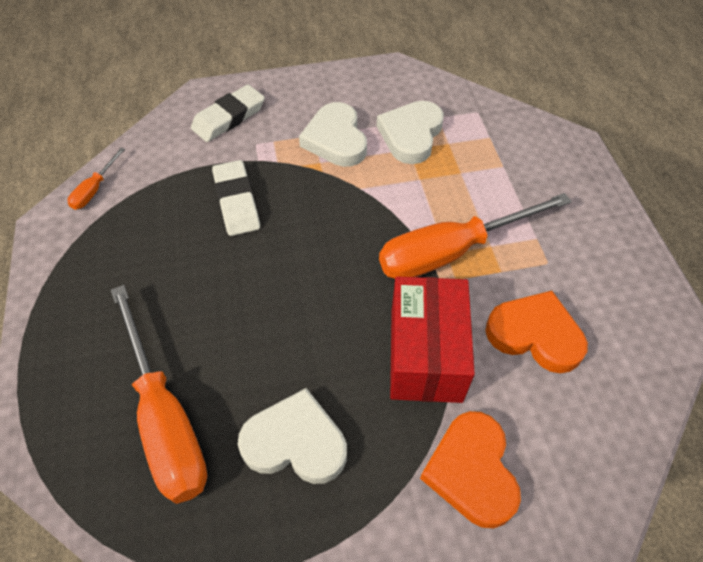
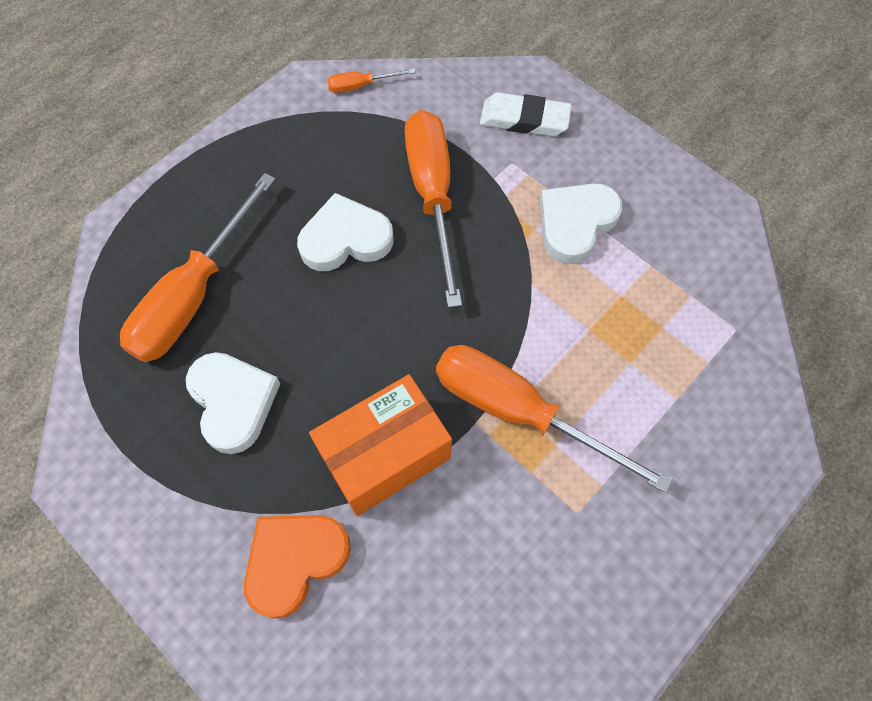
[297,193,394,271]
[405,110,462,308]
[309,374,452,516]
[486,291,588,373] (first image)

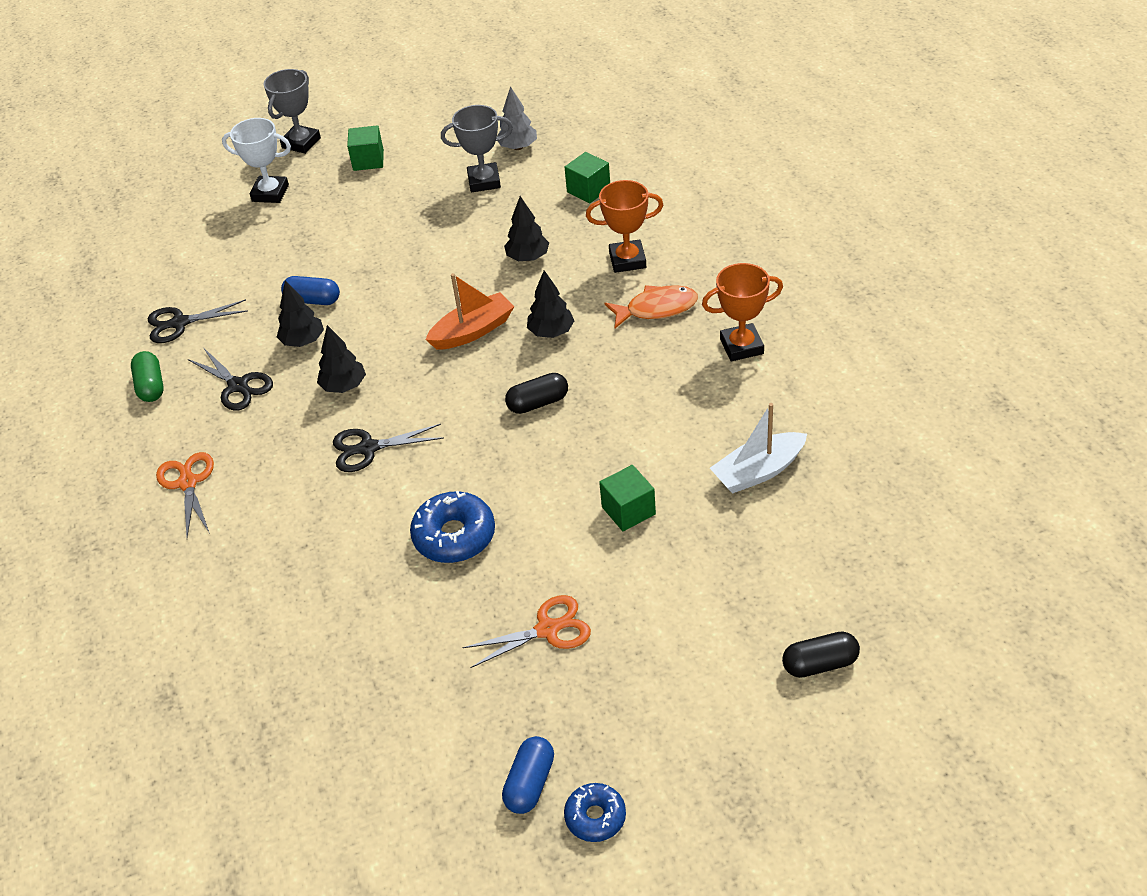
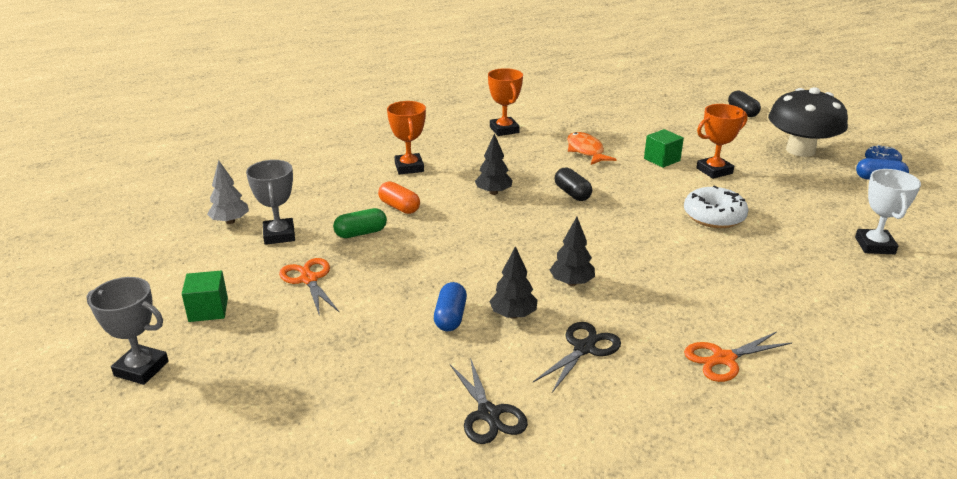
[855,169,921,254]
[564,152,610,204] (first image)
[378,181,420,214]
[425,273,515,350] (first image)
[567,132,617,165]
[333,208,387,238]
[710,403,807,494] (first image)
[333,424,444,472] (first image)
[684,185,748,228]
[279,258,339,316]
[768,87,848,157]
[696,104,748,179]

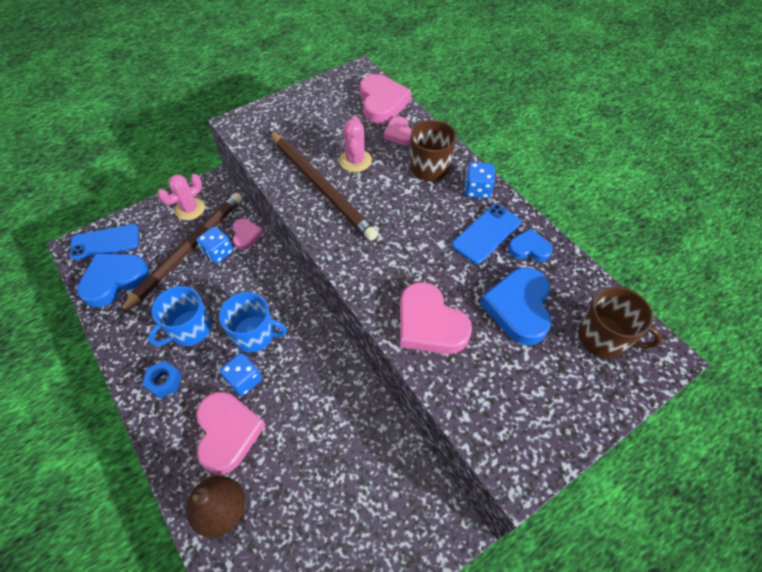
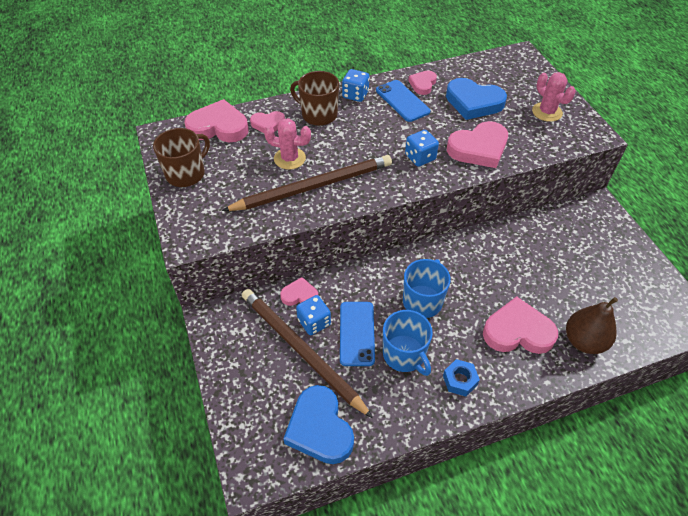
[532,72,576,122]
[340,302,375,366]
[408,70,437,95]
[153,128,210,187]
[405,130,439,167]

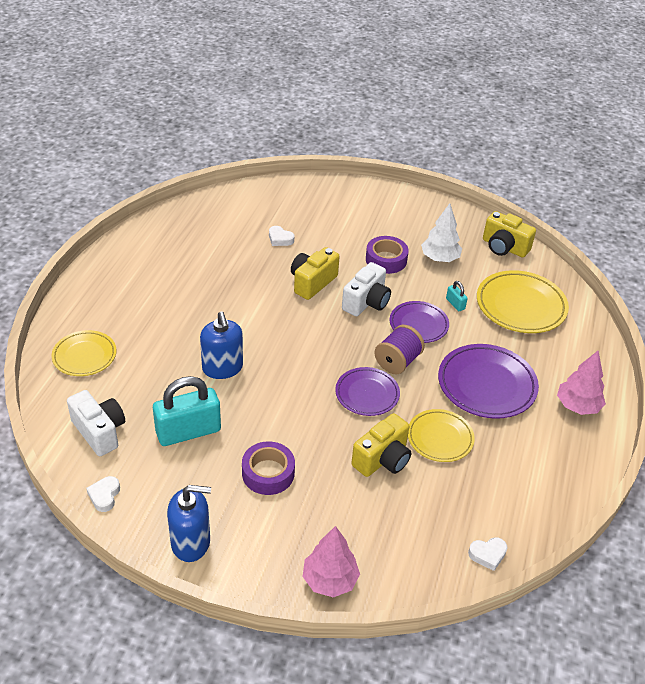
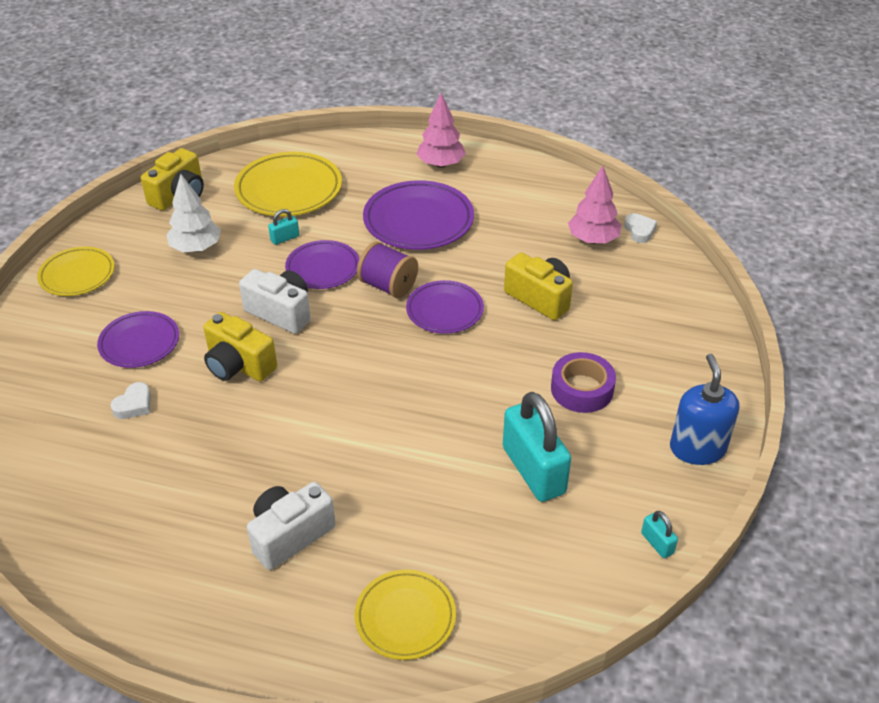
[366,236,409,274] (first image)
[200,311,243,379] (first image)
[247,482,336,570]
[37,247,115,296]
[641,511,678,558]
[568,166,621,244]
[97,311,179,368]

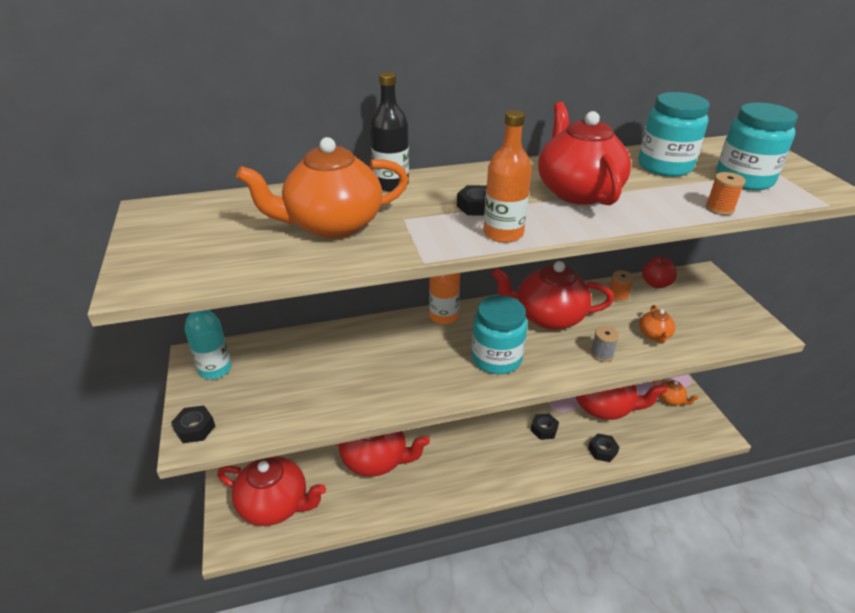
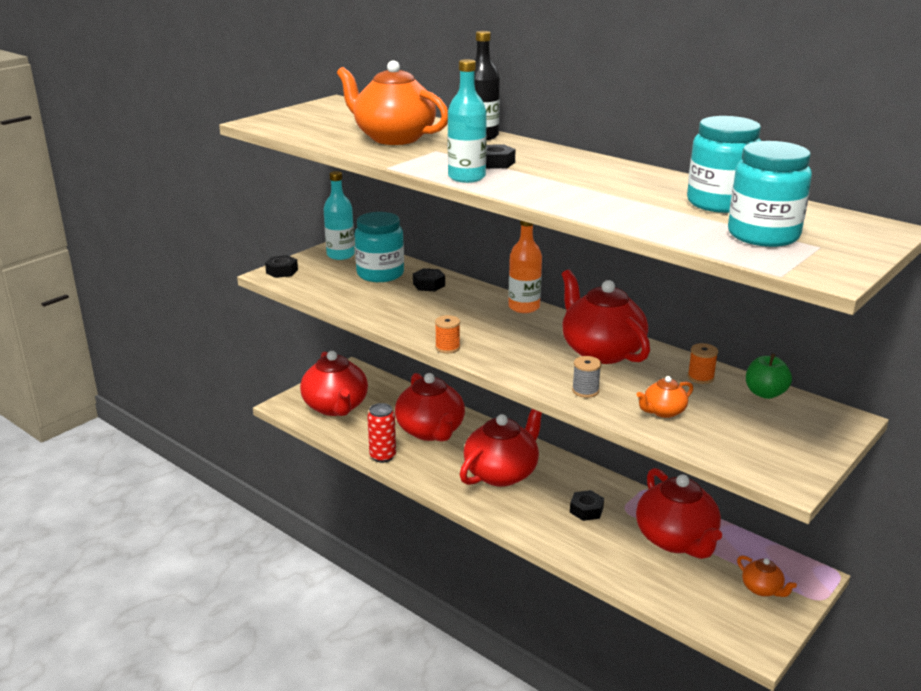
[460,409,542,487]
[448,59,487,183]
[435,315,460,353]
[746,353,792,399]
[354,212,404,282]
[737,555,797,597]
[413,268,445,291]
[367,403,396,463]

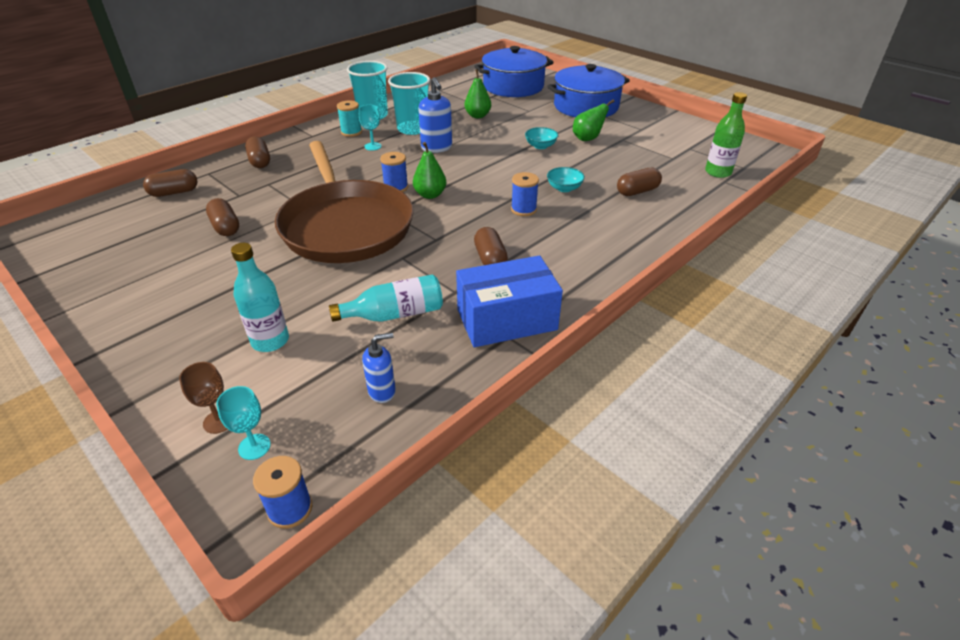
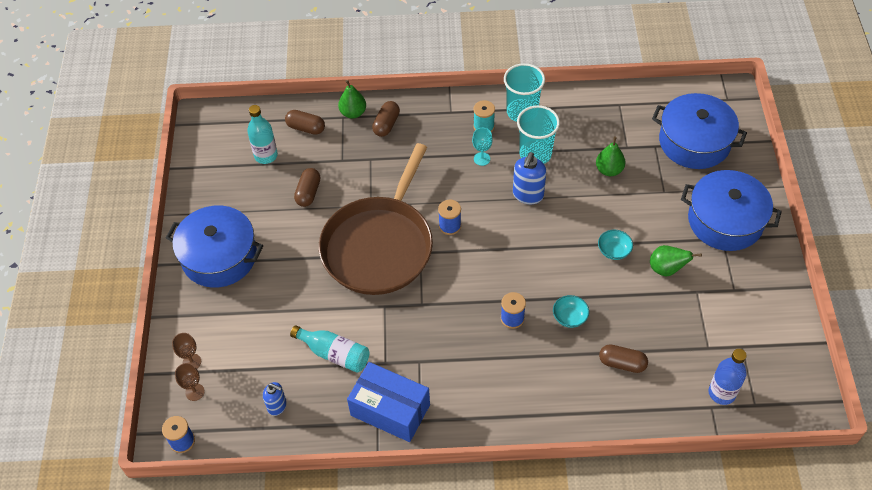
[708,349,747,405]
[338,80,366,119]
[474,227,508,265] (first image)
[247,105,278,164]
[175,363,205,401]
[166,206,263,288]

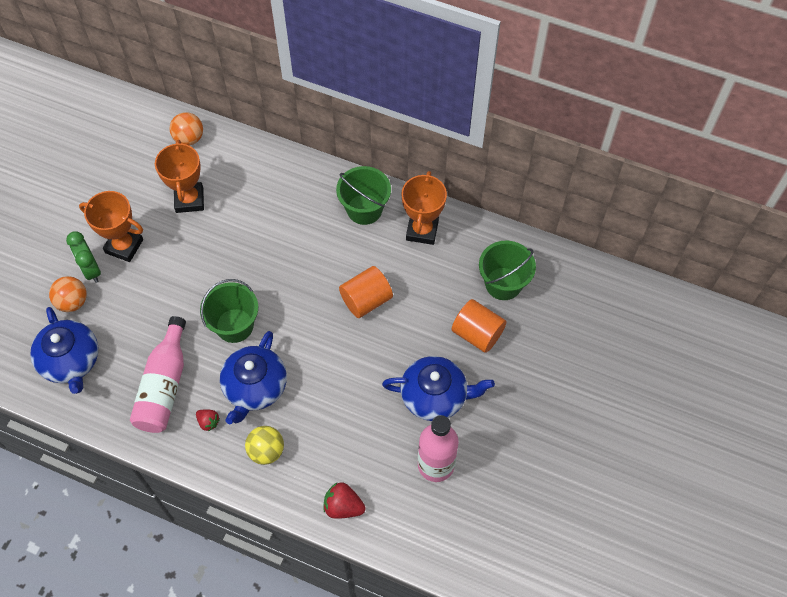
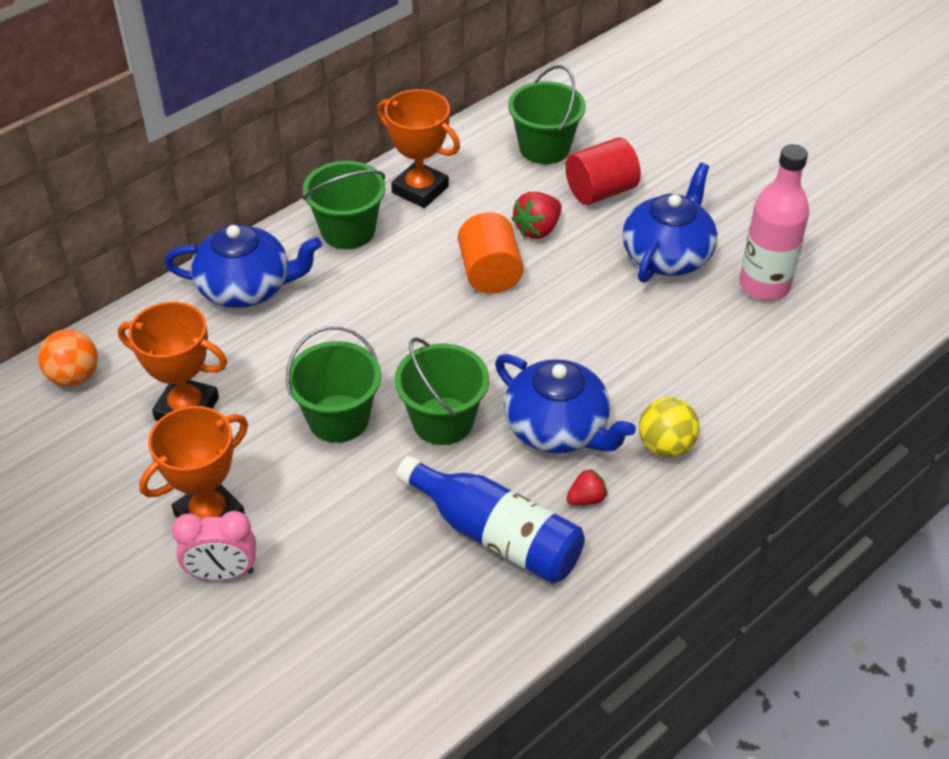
[172,511,256,581]
[49,276,87,312] (first image)
[565,137,641,205]
[165,224,322,308]
[396,456,585,583]
[512,192,562,239]
[286,326,381,443]

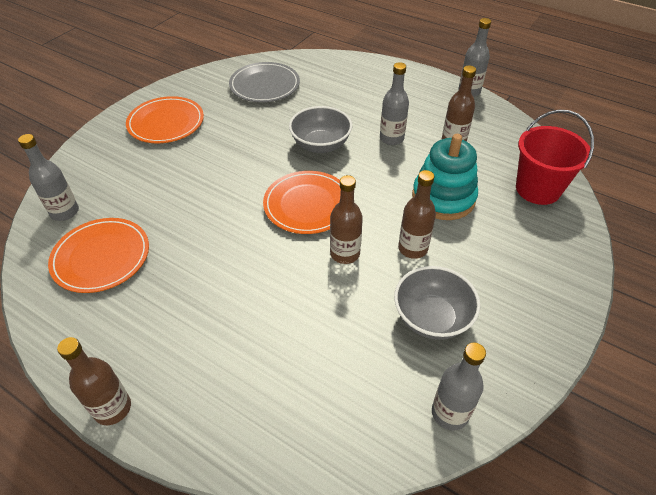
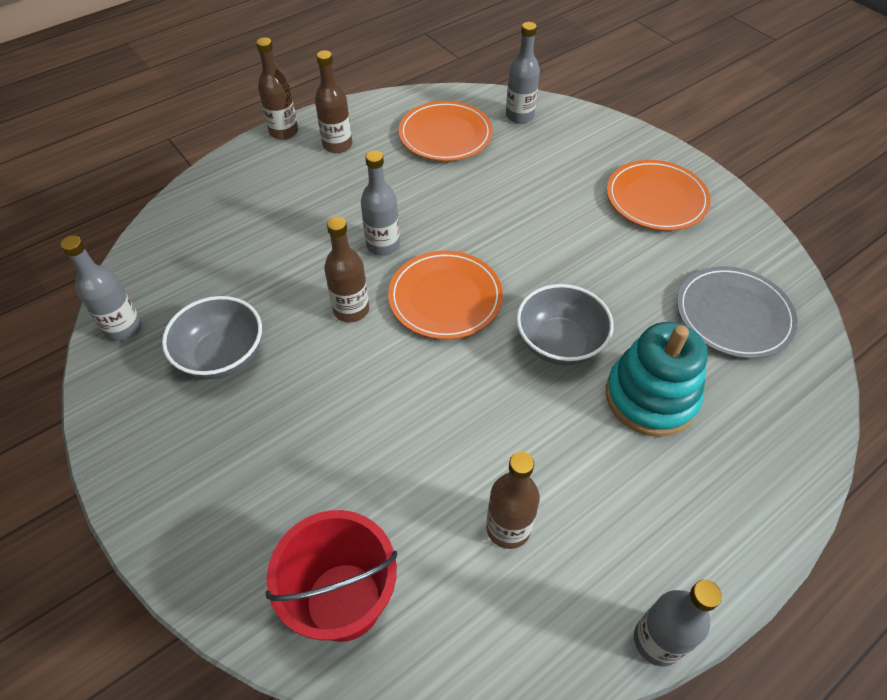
[361,150,400,256]
[606,322,708,437]
[315,50,352,153]

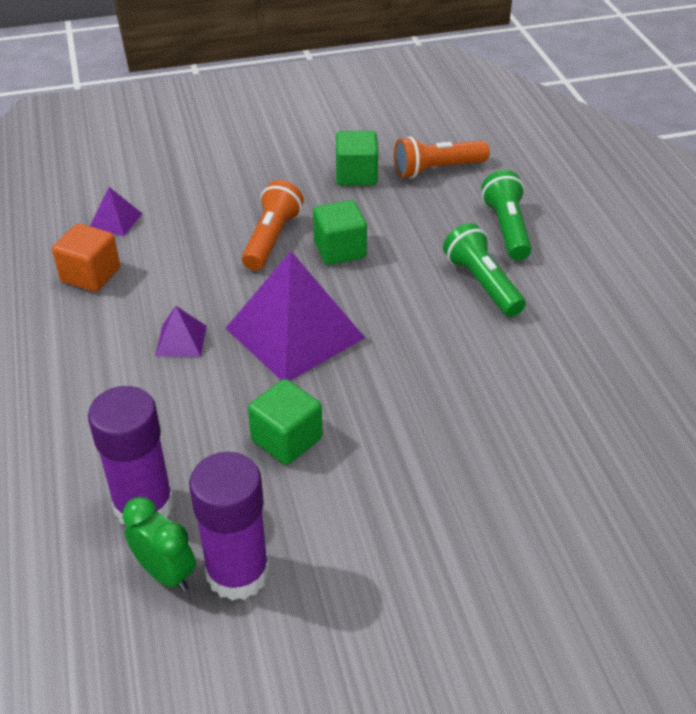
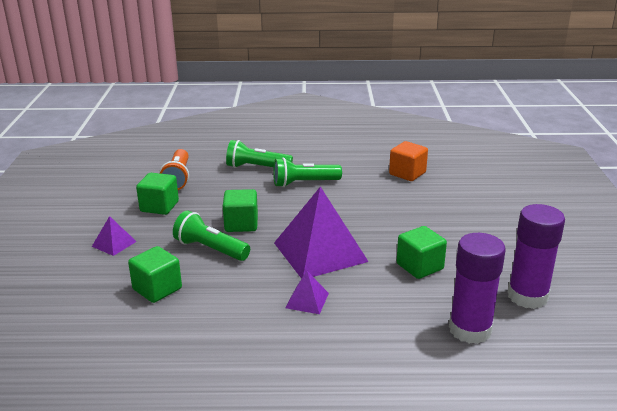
[173,211,250,261]
[92,216,137,256]
[389,141,428,181]
[123,497,196,592] (first image)
[128,246,182,303]

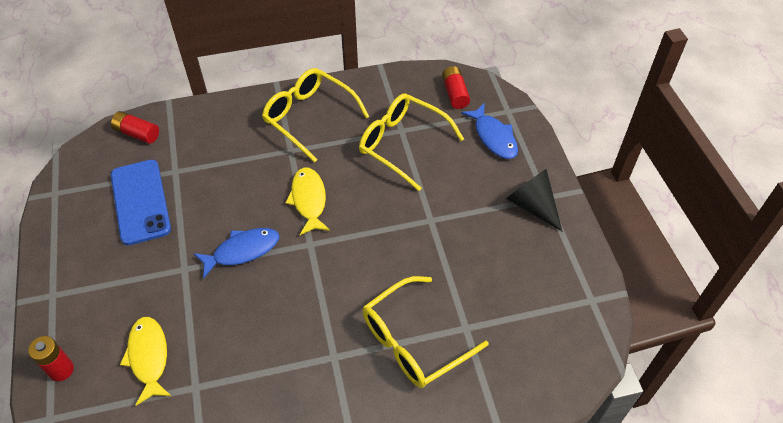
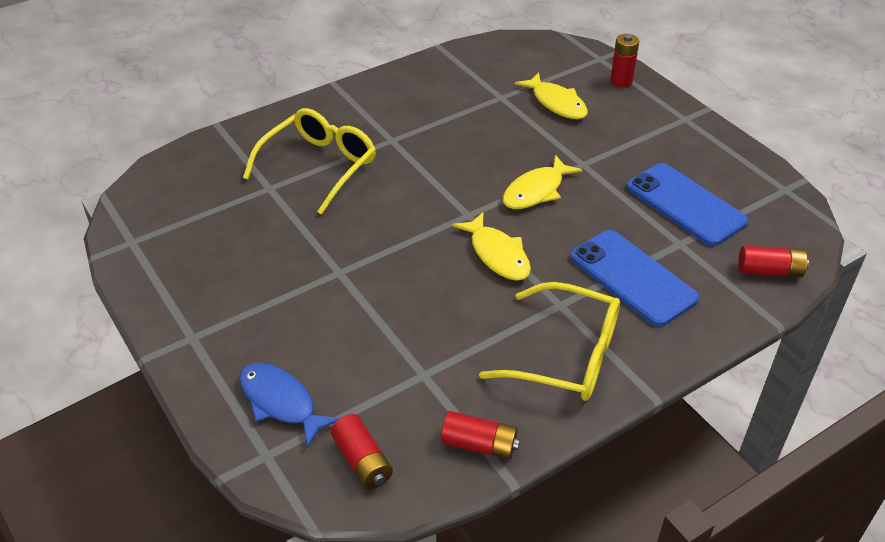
[359,94,464,191] (first image)
[506,169,562,231] (first image)
[503,155,582,209]
[570,230,699,327]
[441,411,520,460]

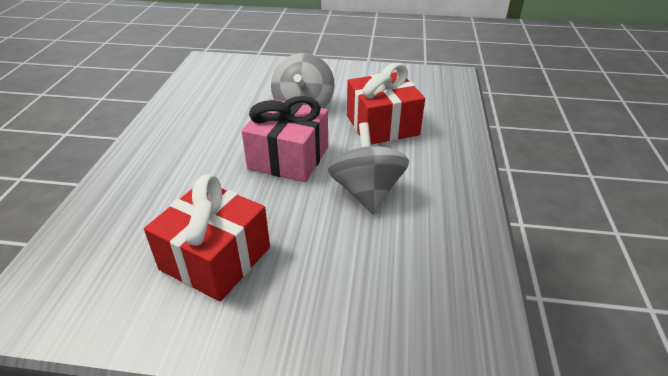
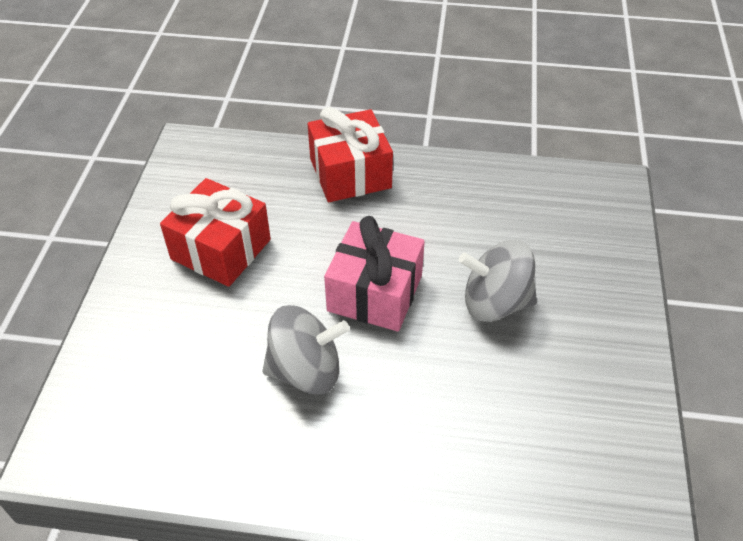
[308,107,393,202]

